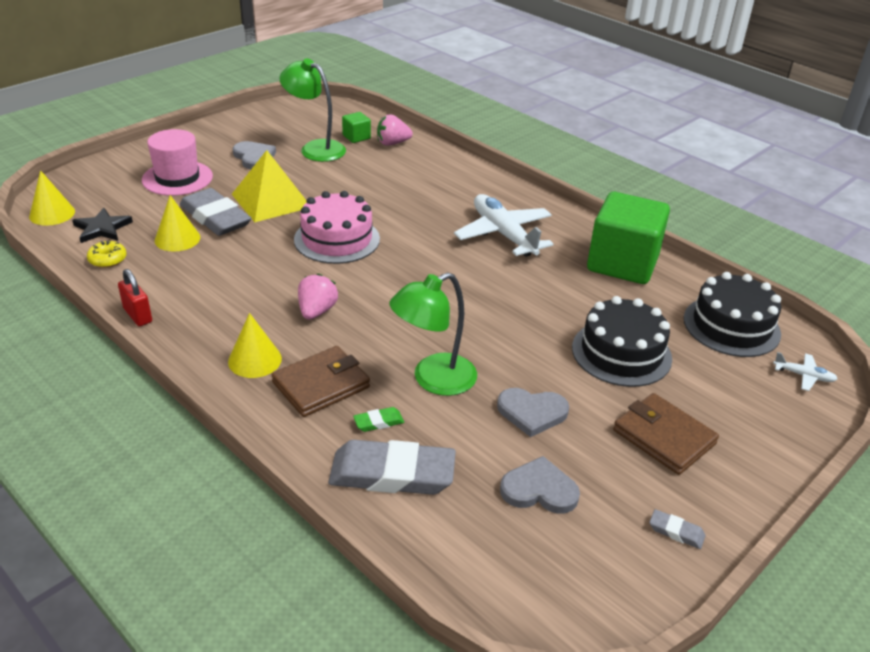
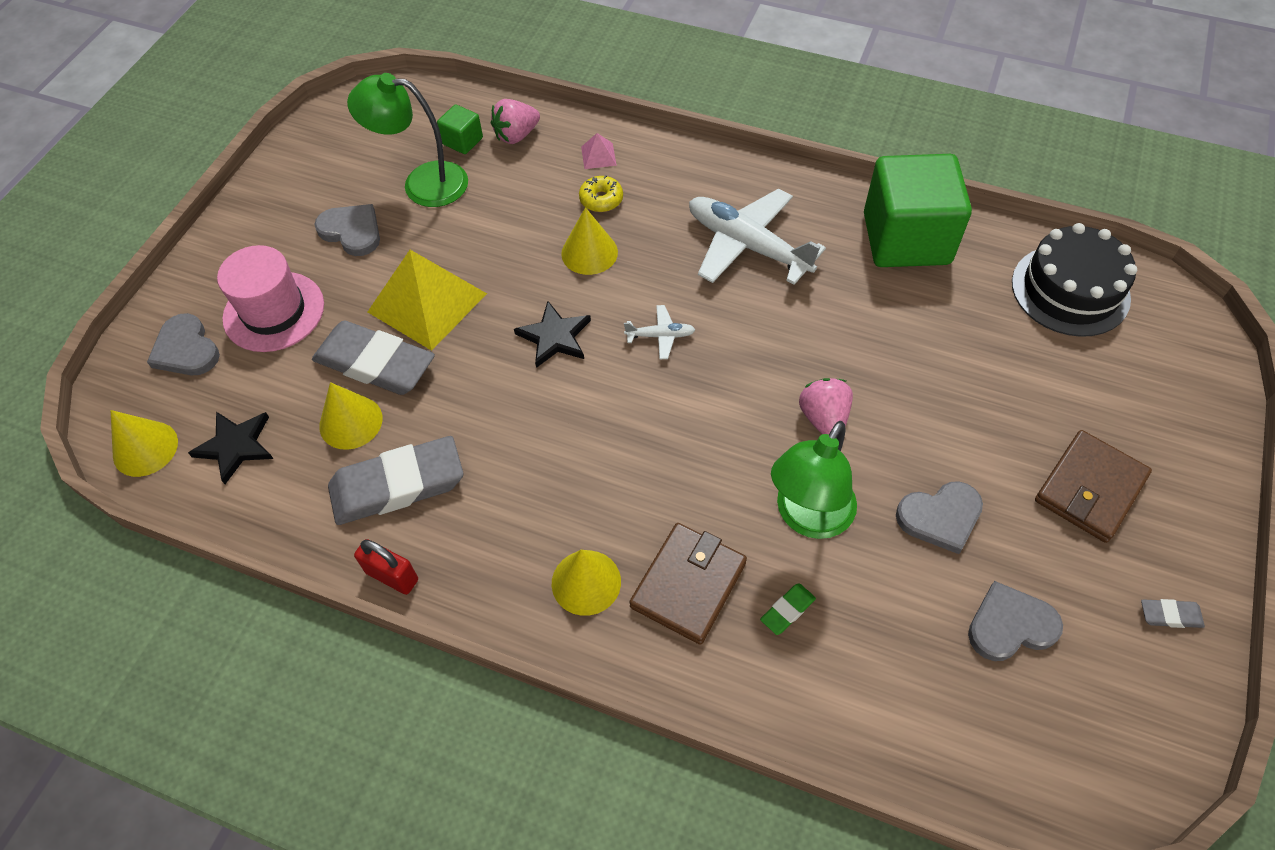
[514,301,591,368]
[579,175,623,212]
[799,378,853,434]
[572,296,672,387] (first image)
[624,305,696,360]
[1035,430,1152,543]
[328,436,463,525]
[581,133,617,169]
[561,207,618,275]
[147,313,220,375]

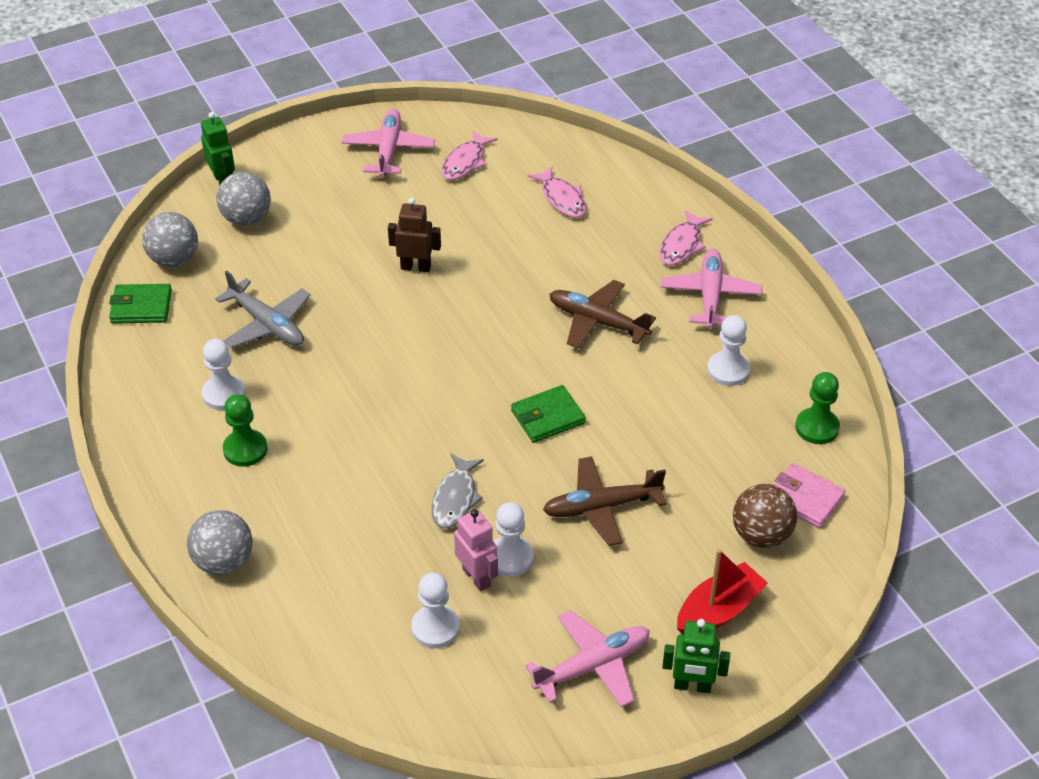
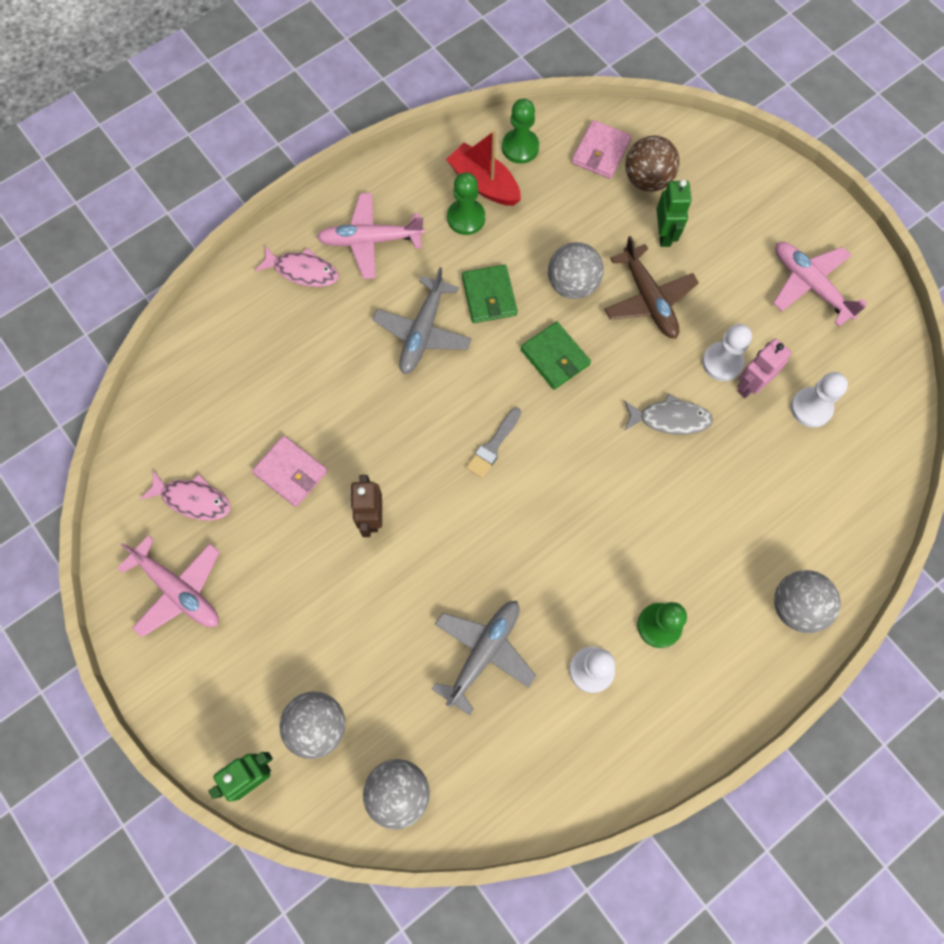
[117,535,220,637]
[527,166,586,218] (first image)
[372,267,472,374]
[462,264,517,323]
[447,172,485,235]
[446,131,521,206]
[656,180,692,247]
[548,242,604,299]
[466,408,521,478]
[252,436,328,507]

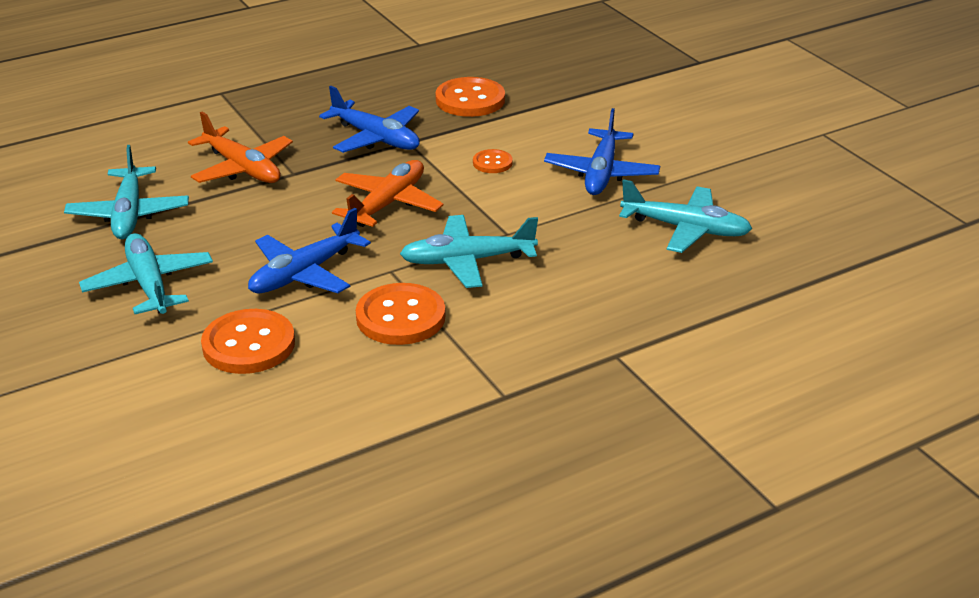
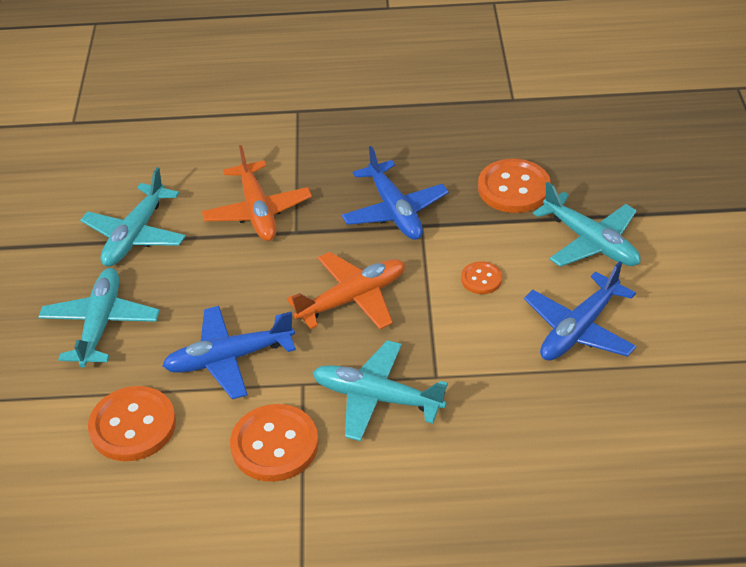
[533,181,641,267]

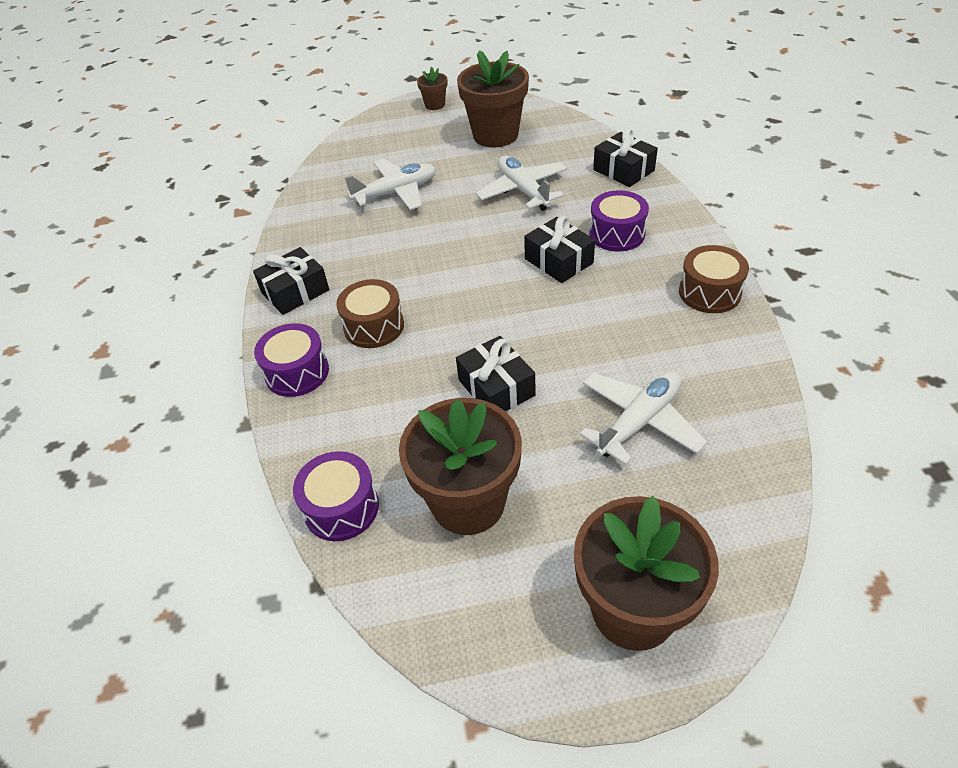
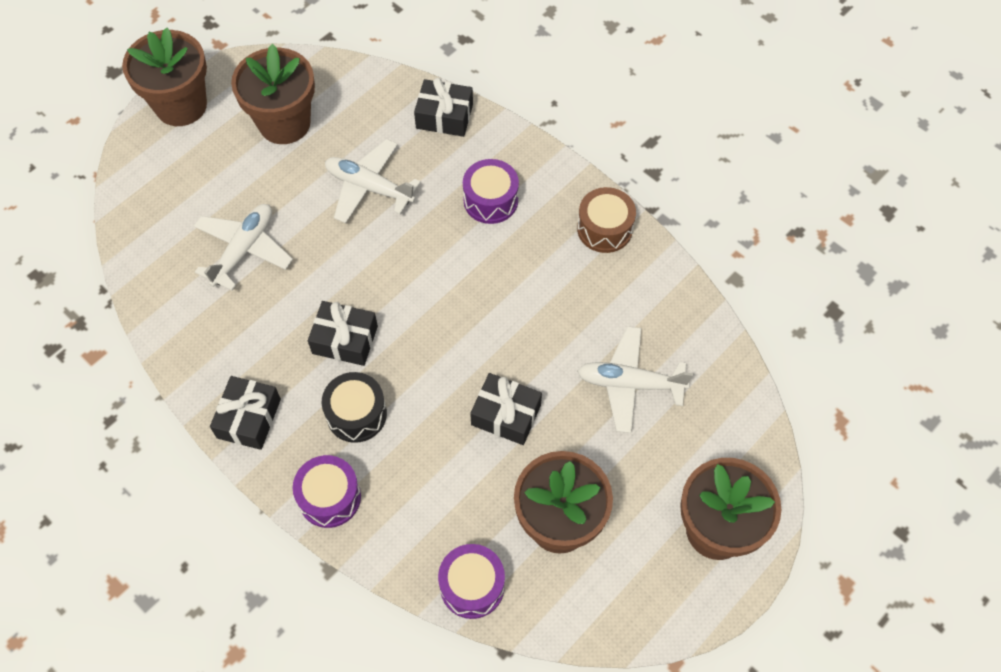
[122,28,207,126]
[308,301,378,366]
[322,372,387,443]
[577,326,693,433]

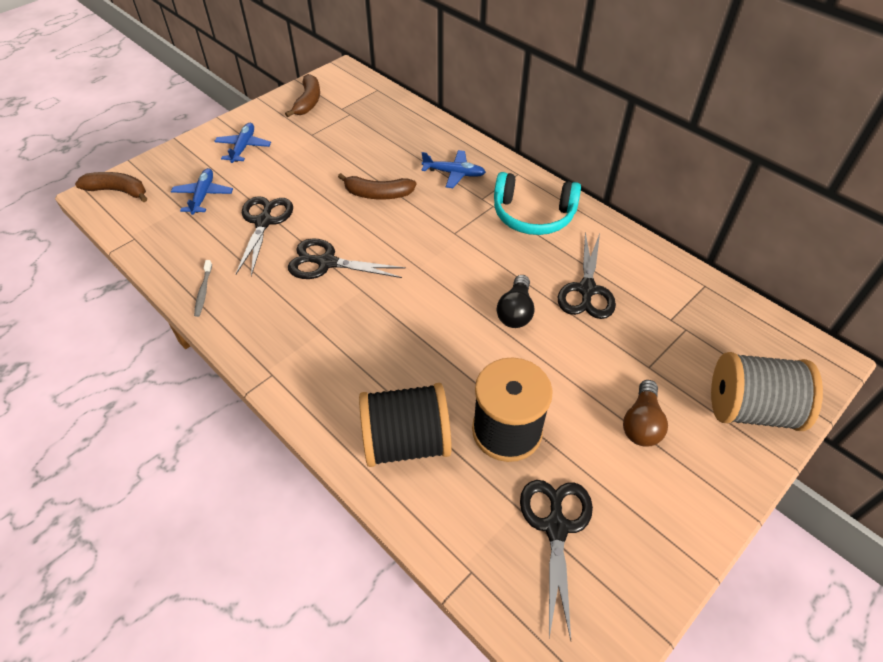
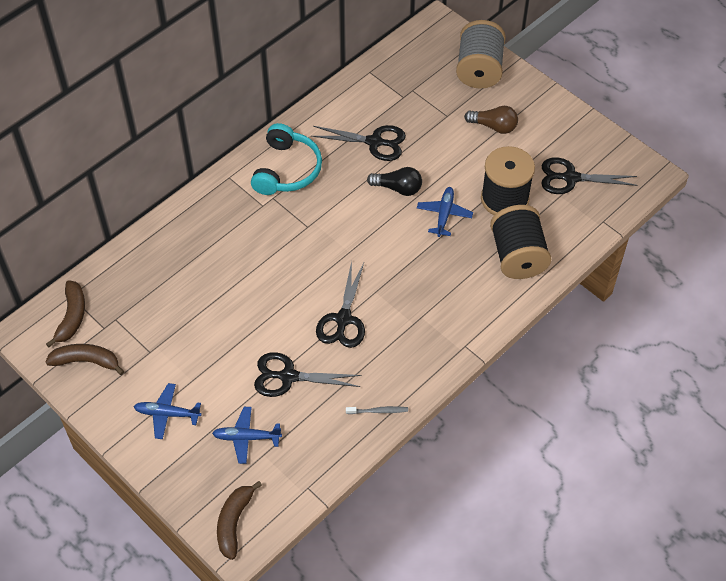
[417,187,473,237]
[46,280,85,347]

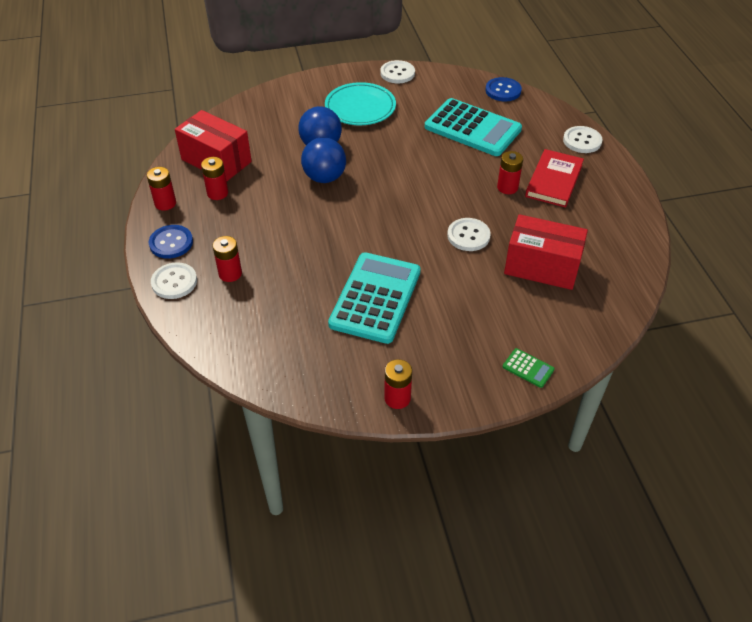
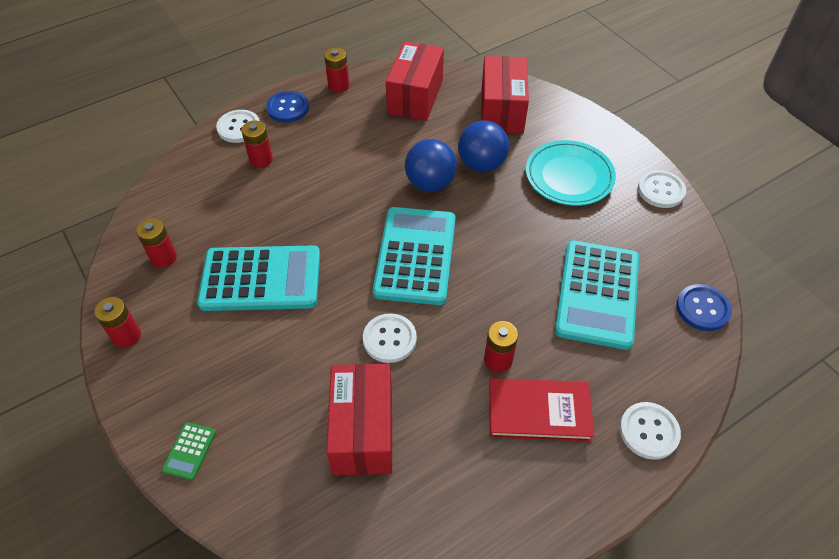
[136,218,177,268]
[481,56,529,134]
[373,207,456,305]

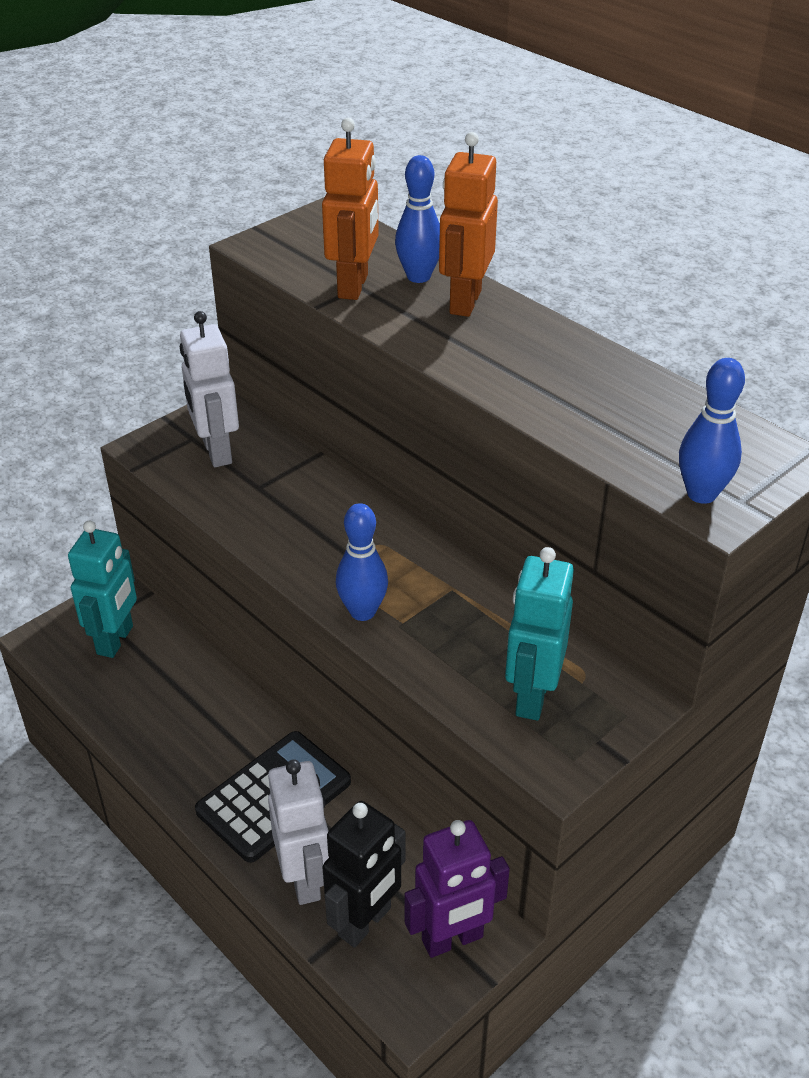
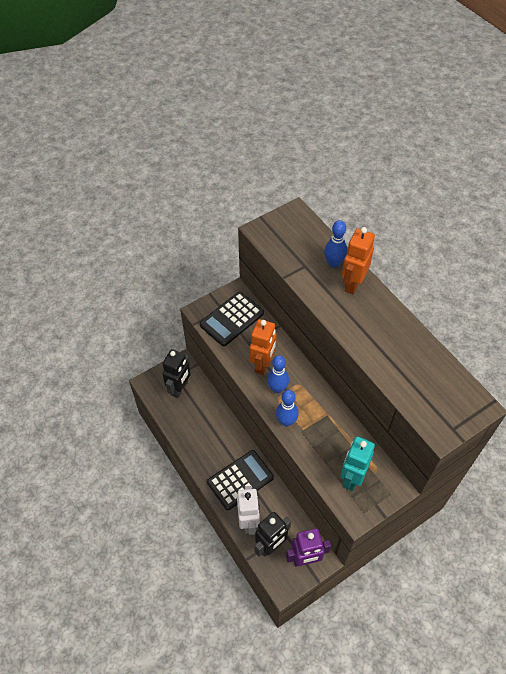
[249,319,277,375]
[200,292,264,346]
[267,355,289,393]
[162,349,191,398]

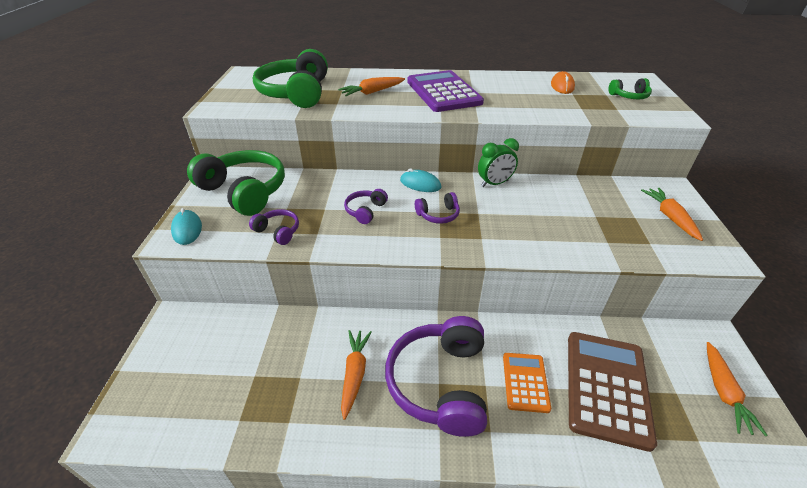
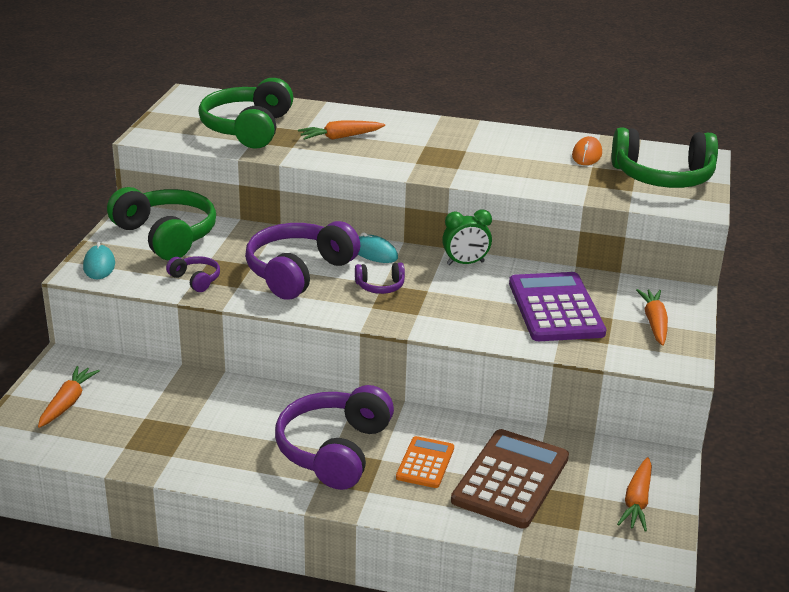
[509,272,606,341]
[612,127,718,188]
[245,221,360,300]
[38,366,100,428]

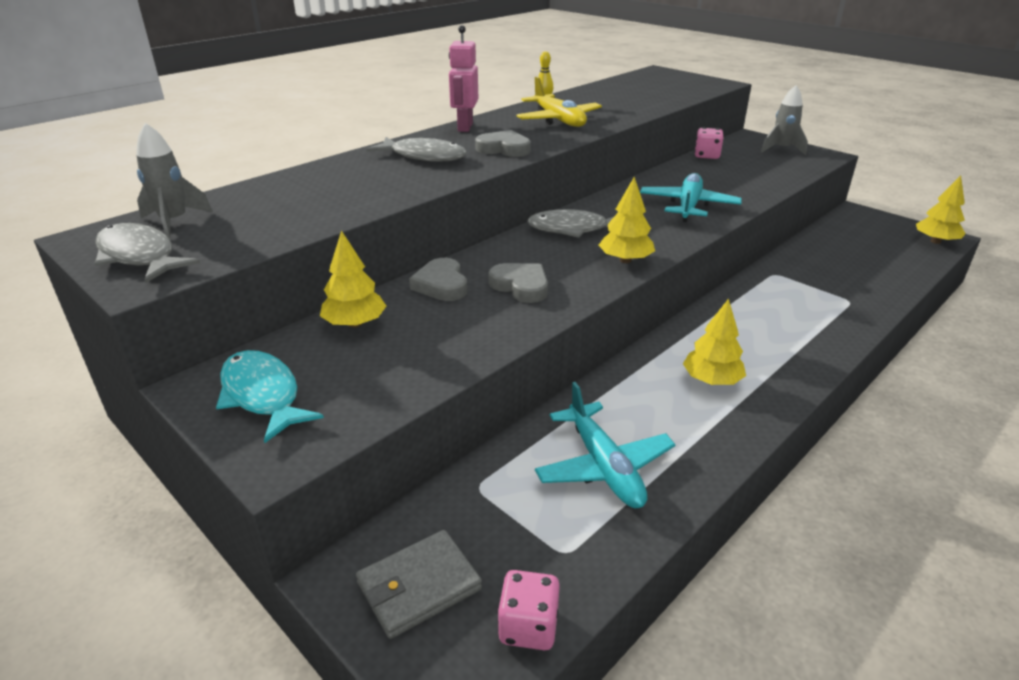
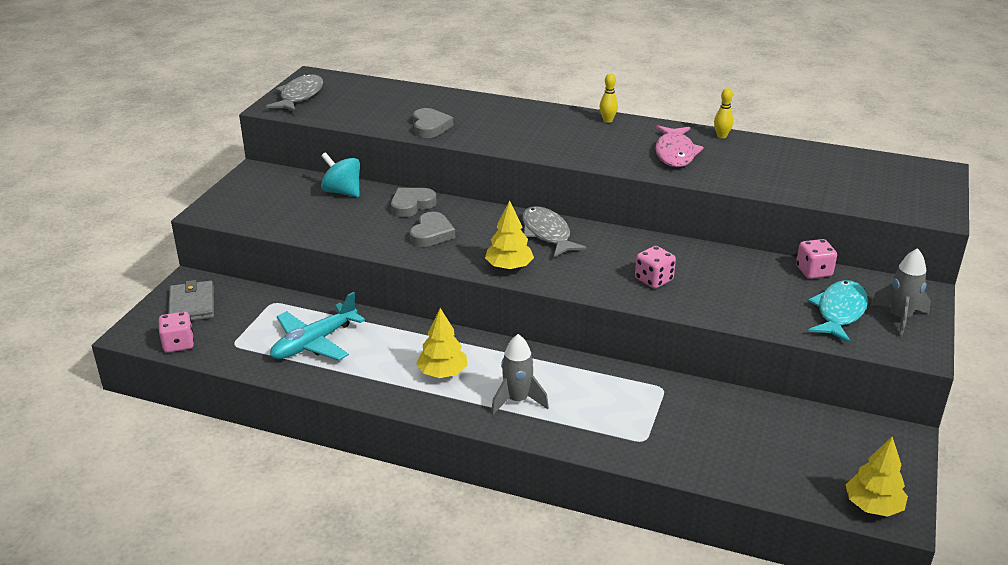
[599,73,618,123]
[655,125,704,167]
[491,334,549,415]
[413,108,453,138]
[366,137,467,161] (first image)
[635,246,676,288]
[321,152,360,197]
[808,280,868,343]
[168,280,214,321]

